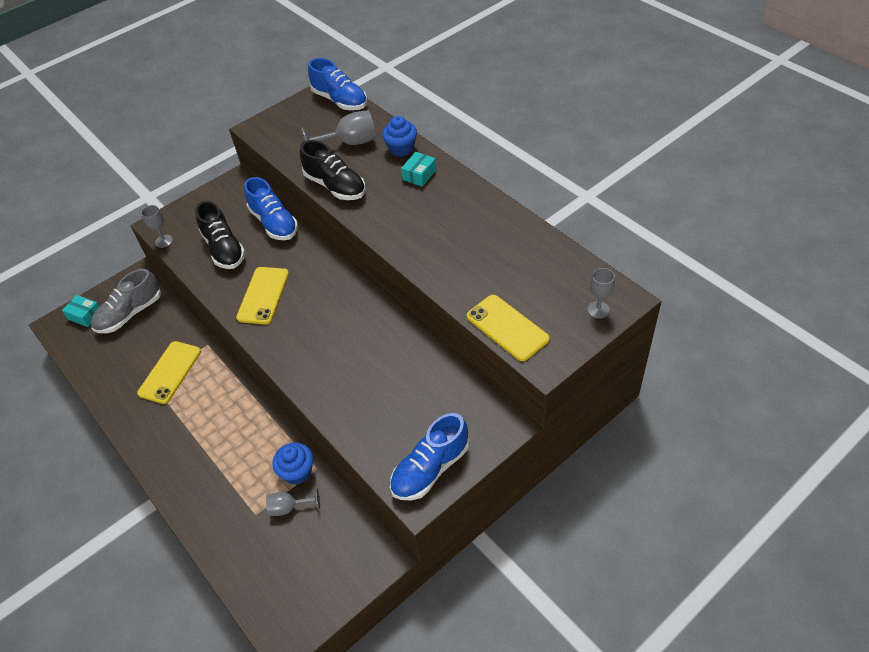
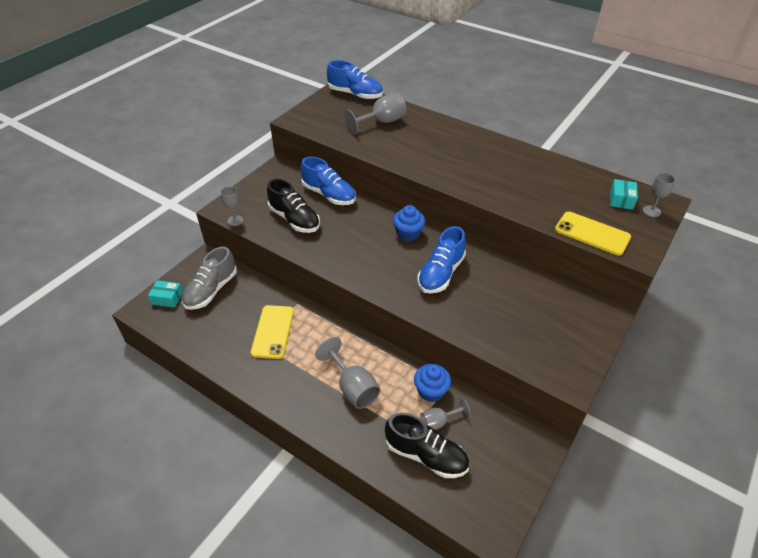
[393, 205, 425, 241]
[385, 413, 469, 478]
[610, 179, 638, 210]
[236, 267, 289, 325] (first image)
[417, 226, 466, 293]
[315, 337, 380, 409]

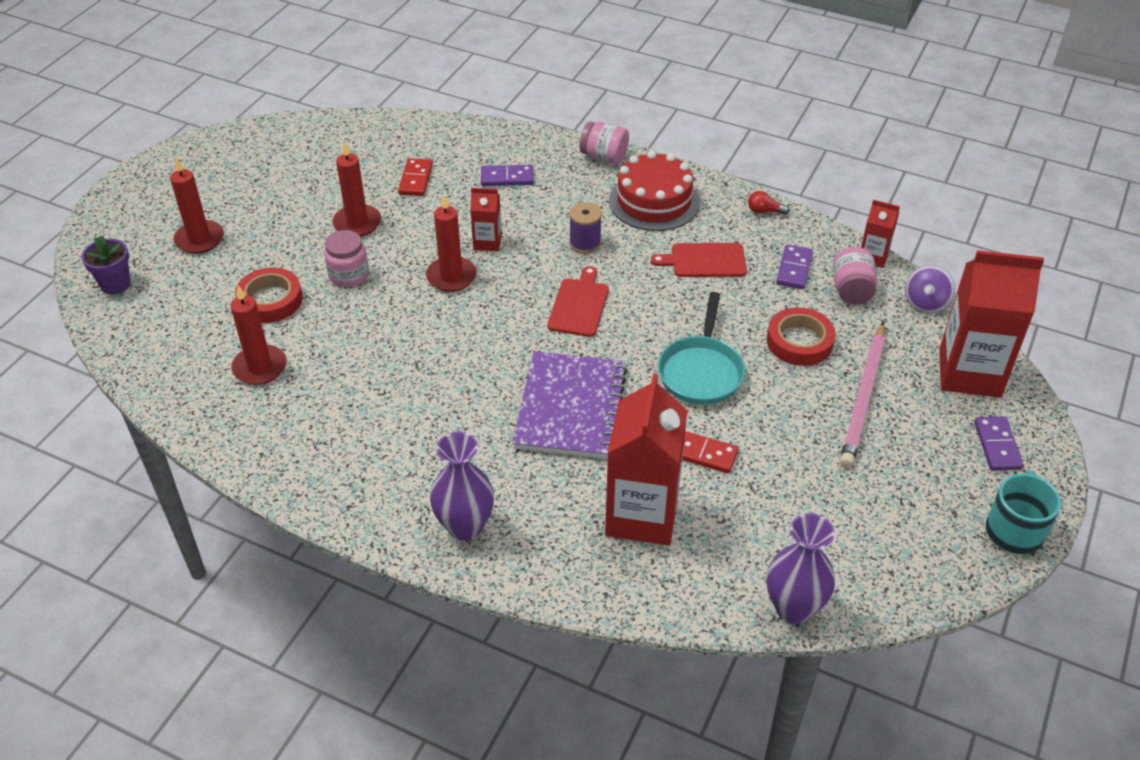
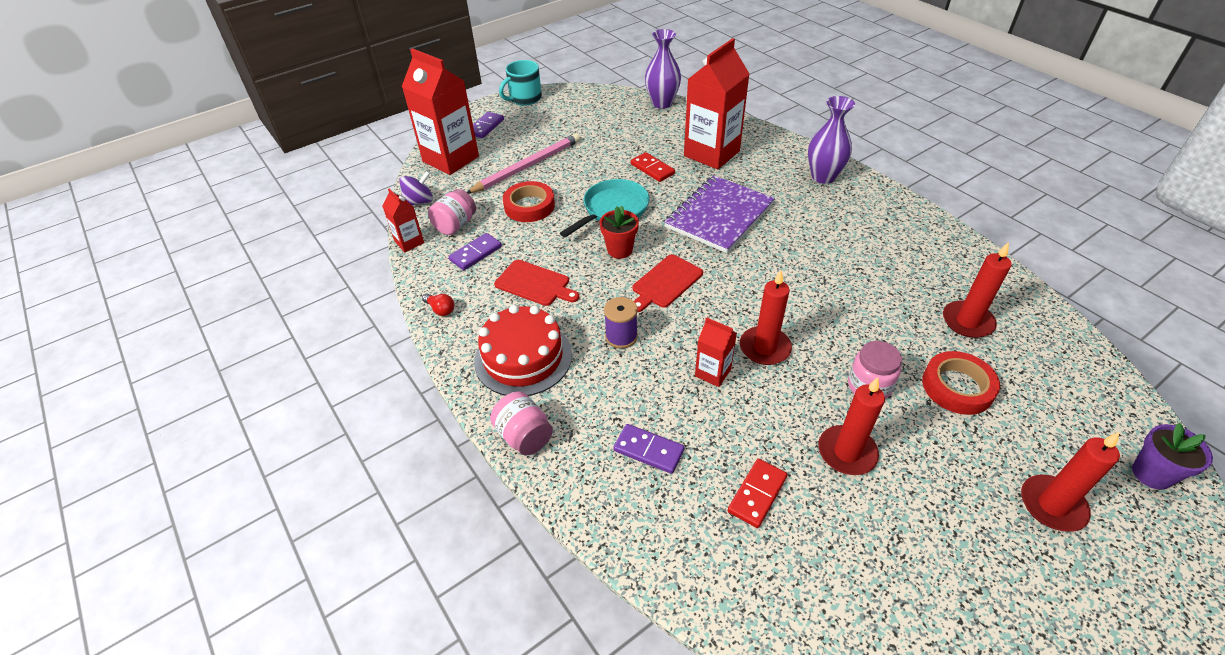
[600, 206, 639, 259]

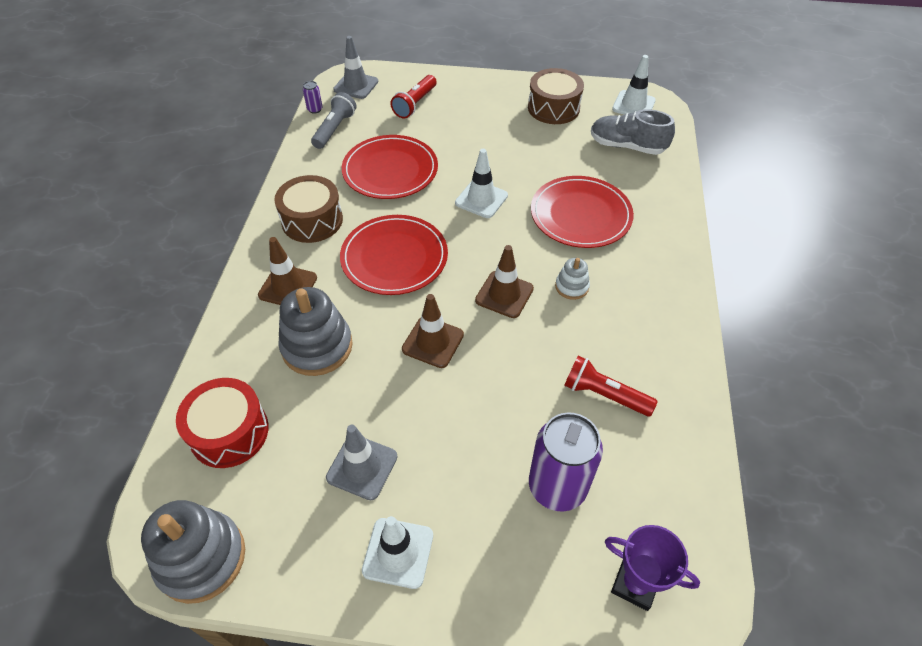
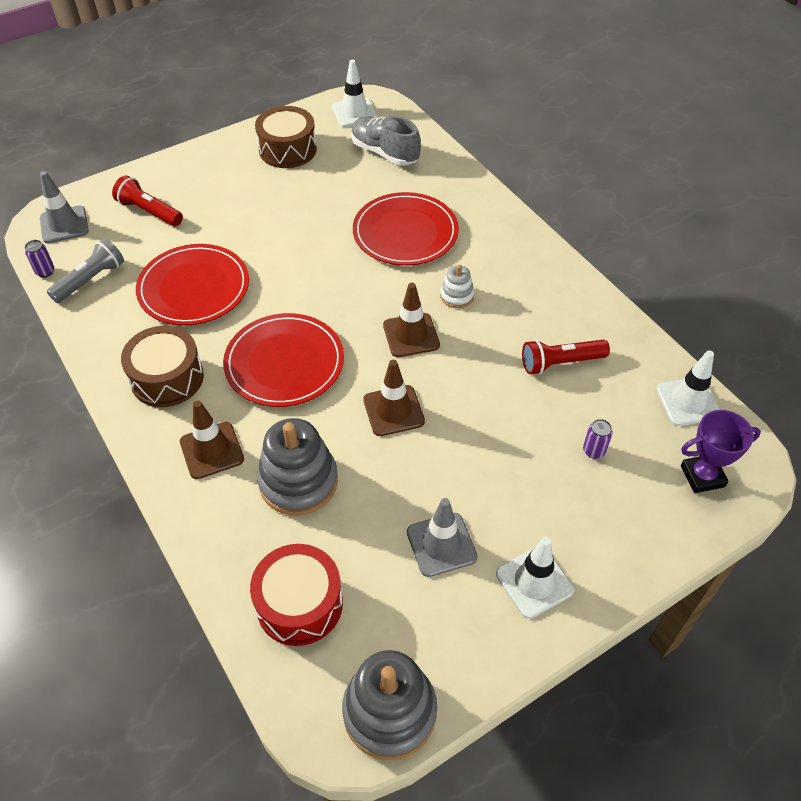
[112, 175, 183, 226]
[47, 238, 124, 303]
[351, 116, 421, 166]
[656, 350, 720, 426]
[583, 419, 613, 459]

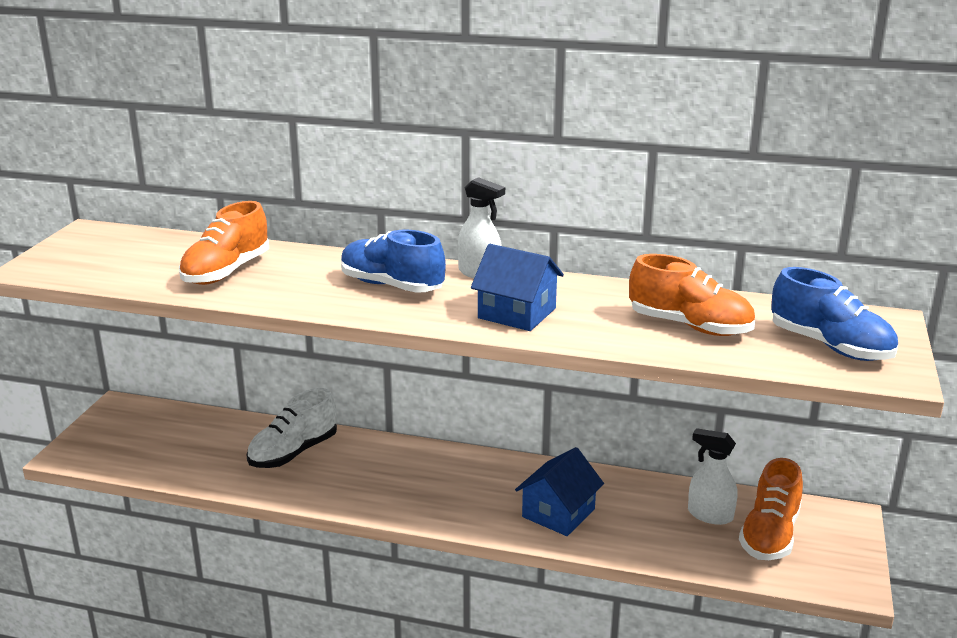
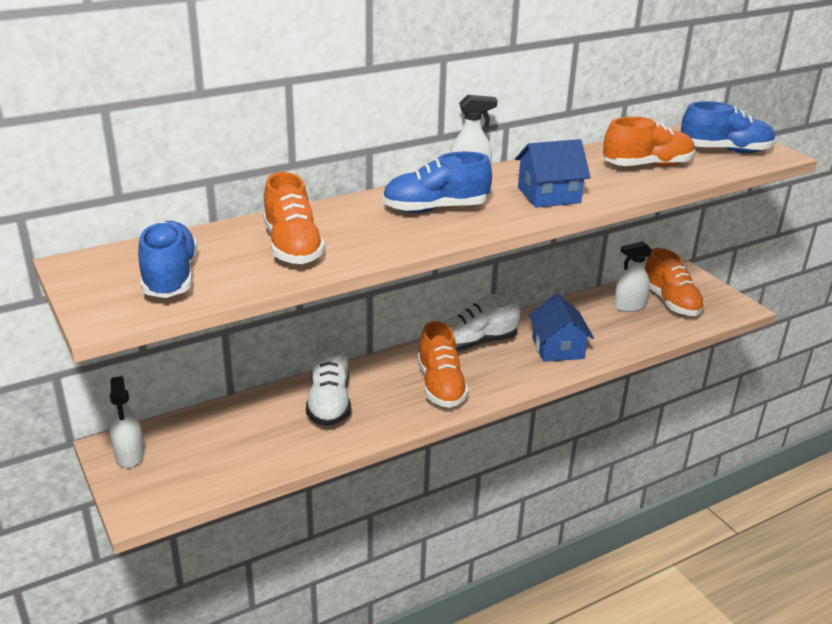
[138, 221, 197, 298]
[443, 293, 521, 351]
[418, 321, 469, 408]
[110, 376, 144, 468]

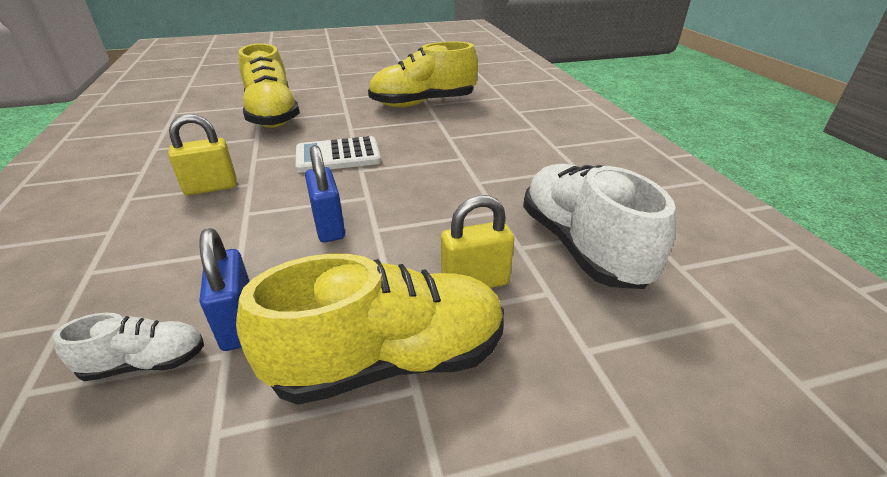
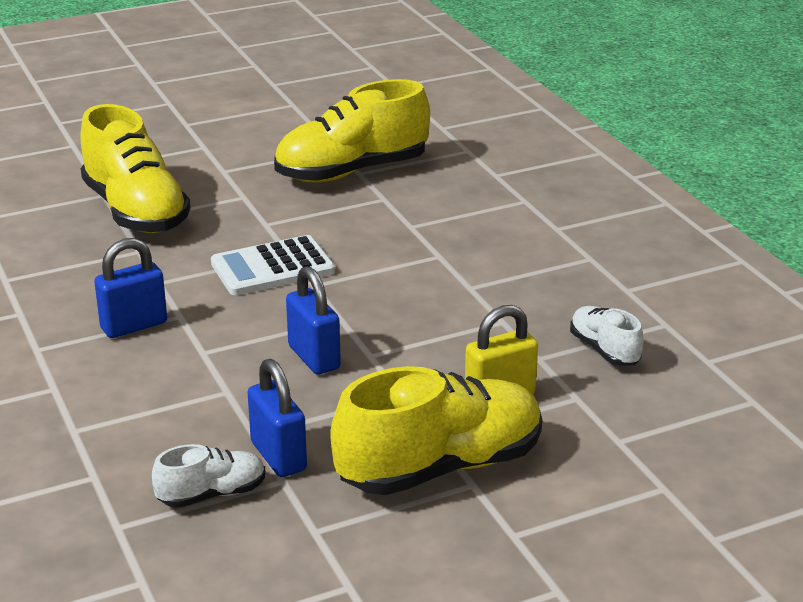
[94, 238, 167, 338]
[570, 306, 644, 366]

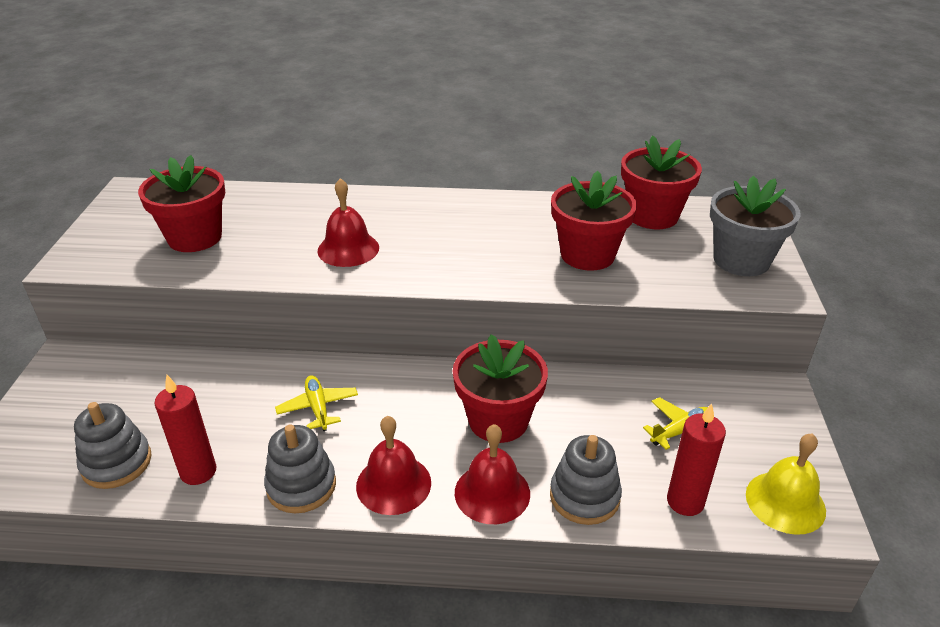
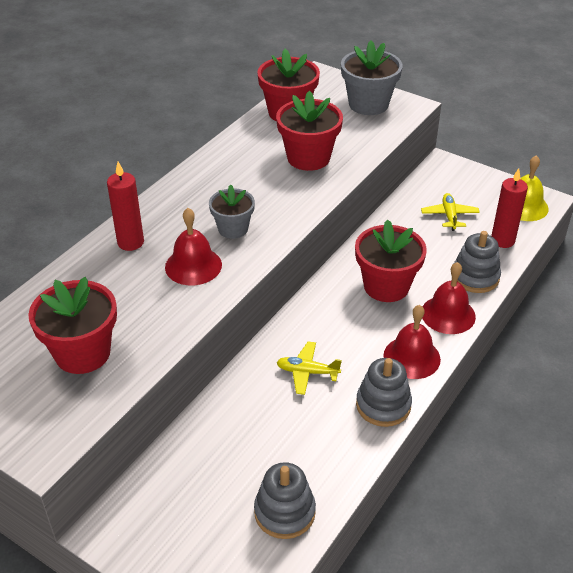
[107, 162, 144, 251]
[209, 184, 255, 239]

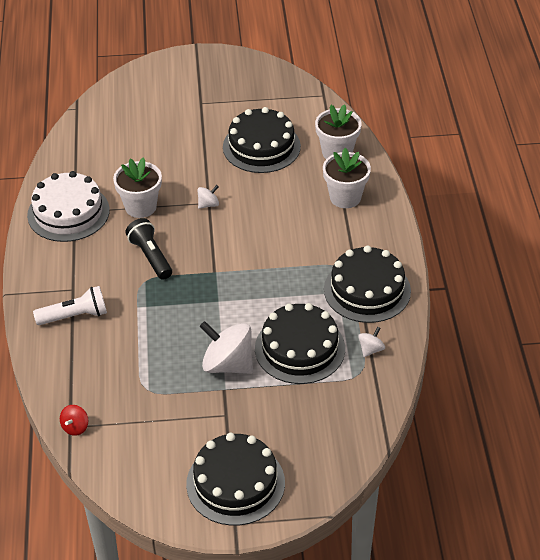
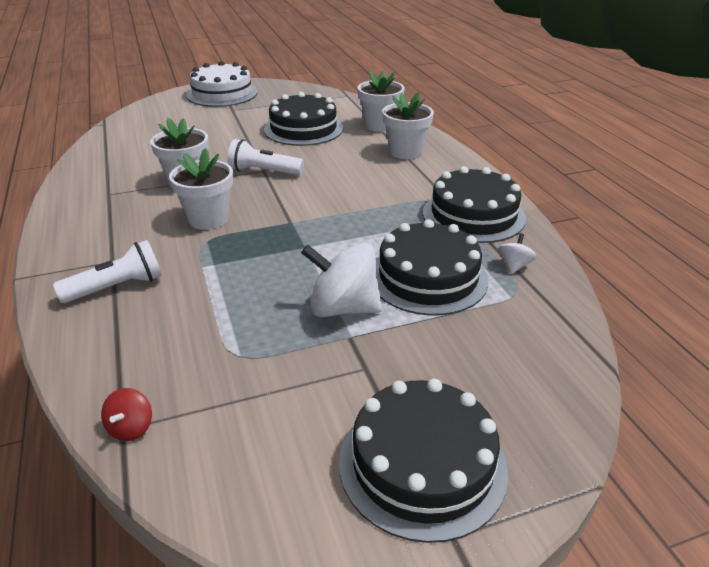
[186, 61, 258, 107]
[228, 139, 304, 176]
[169, 148, 233, 230]

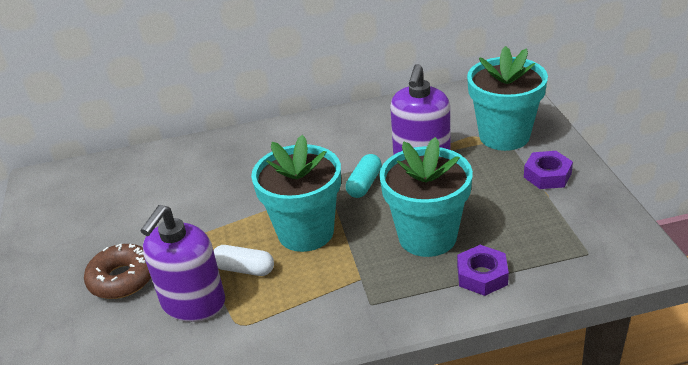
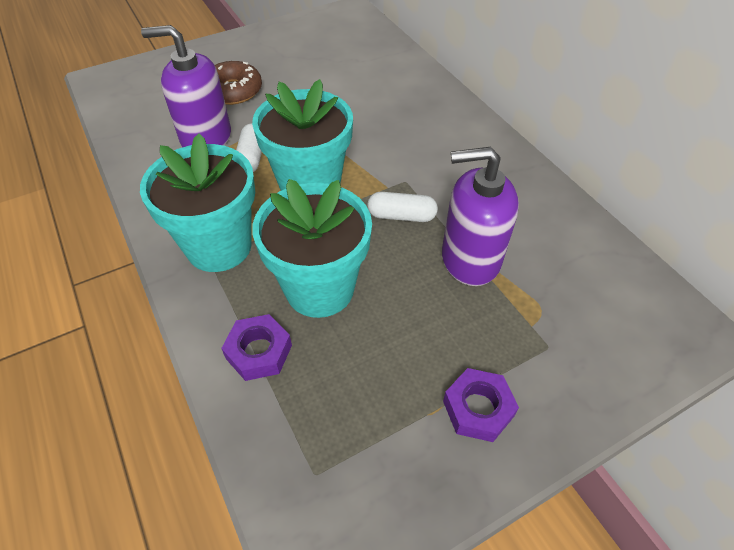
[140, 133, 255, 272]
[368, 192, 438, 222]

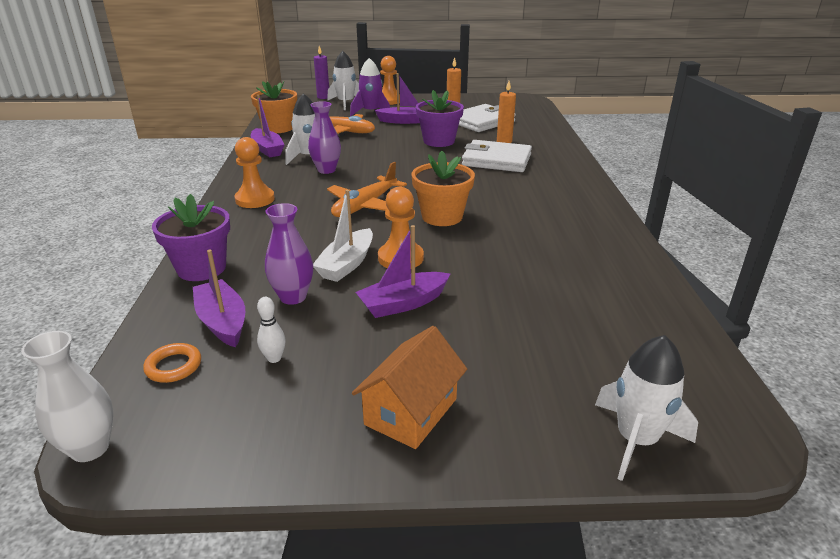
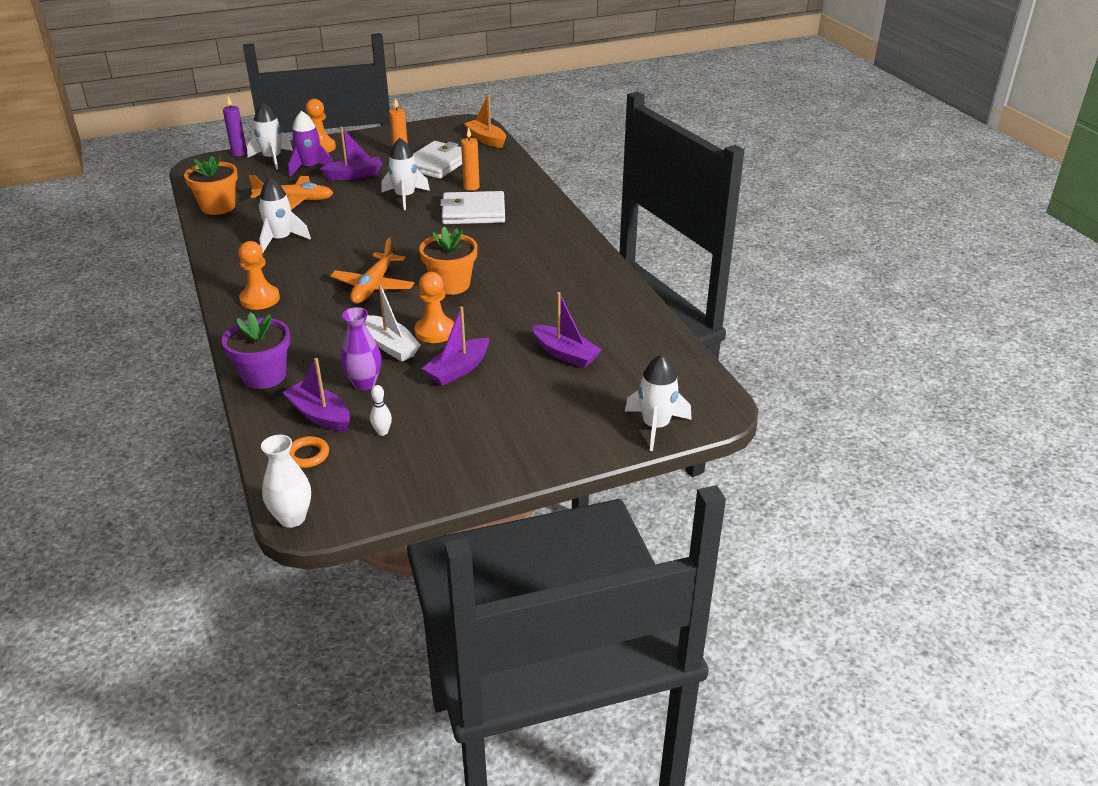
[381, 138, 430, 210]
[532, 292, 602, 368]
[308, 101, 341, 174] (first image)
[365, 284, 421, 362]
[352, 326, 467, 449] (first image)
[464, 94, 506, 148]

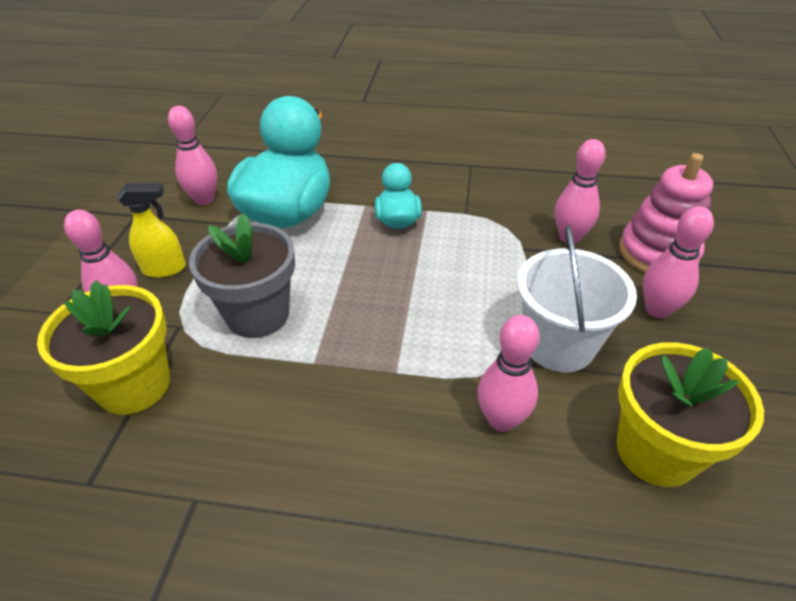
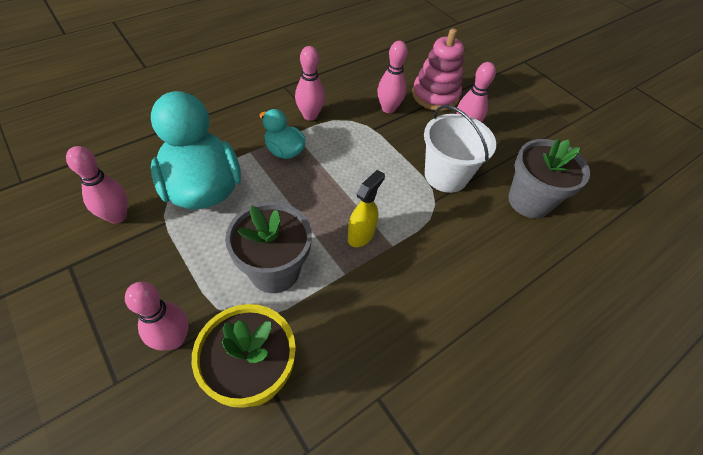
[348, 170, 385, 247]
[295, 46, 325, 121]
[508, 138, 590, 218]

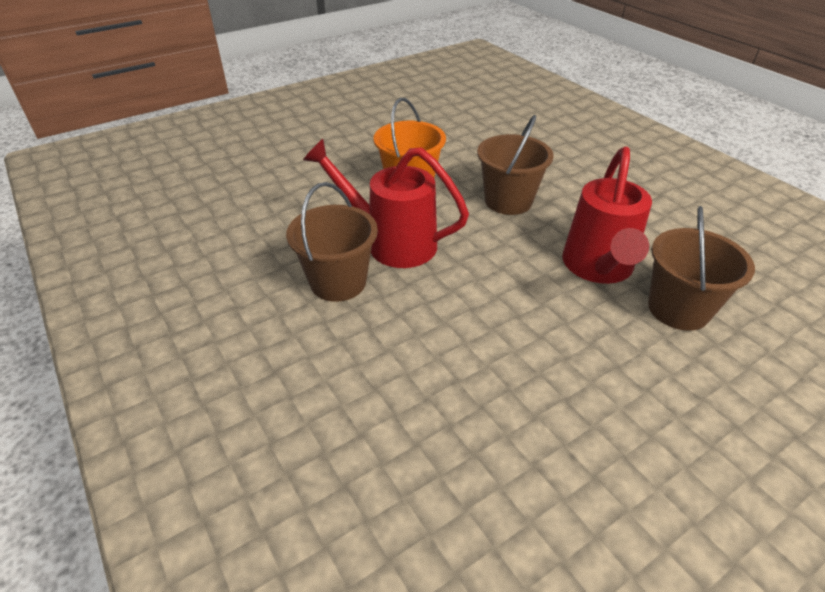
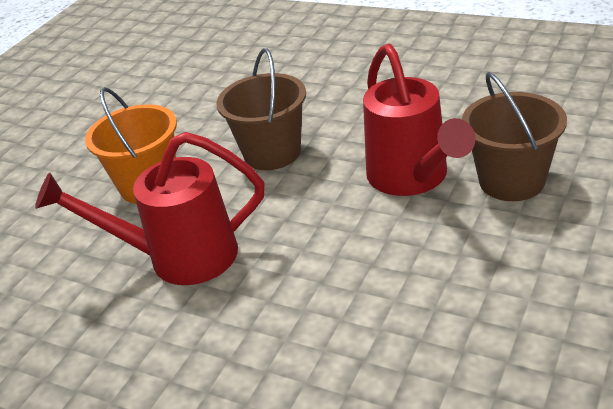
[286, 182, 378, 302] (first image)

